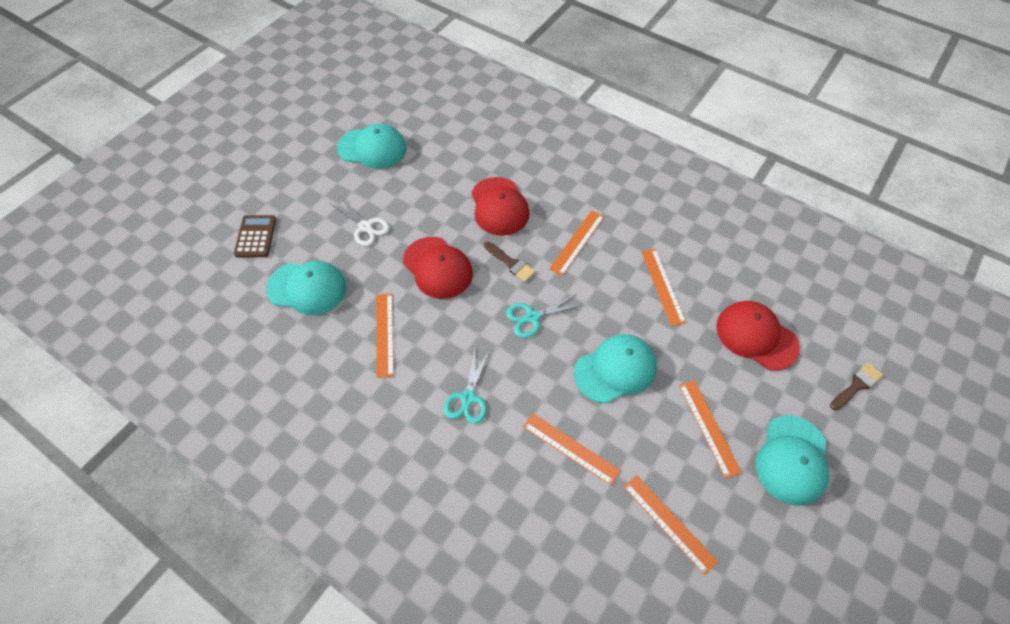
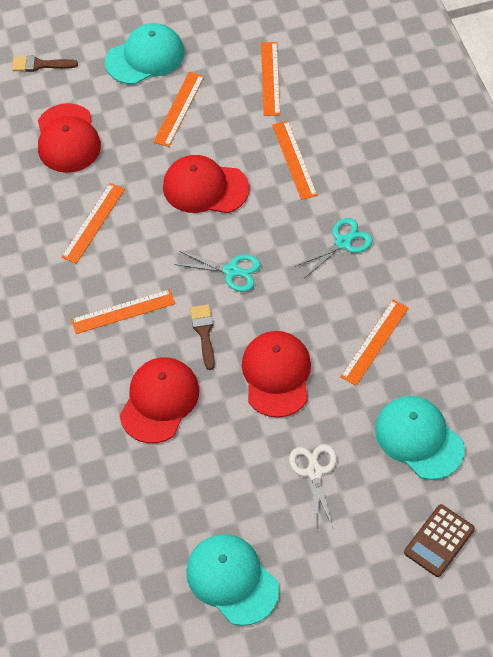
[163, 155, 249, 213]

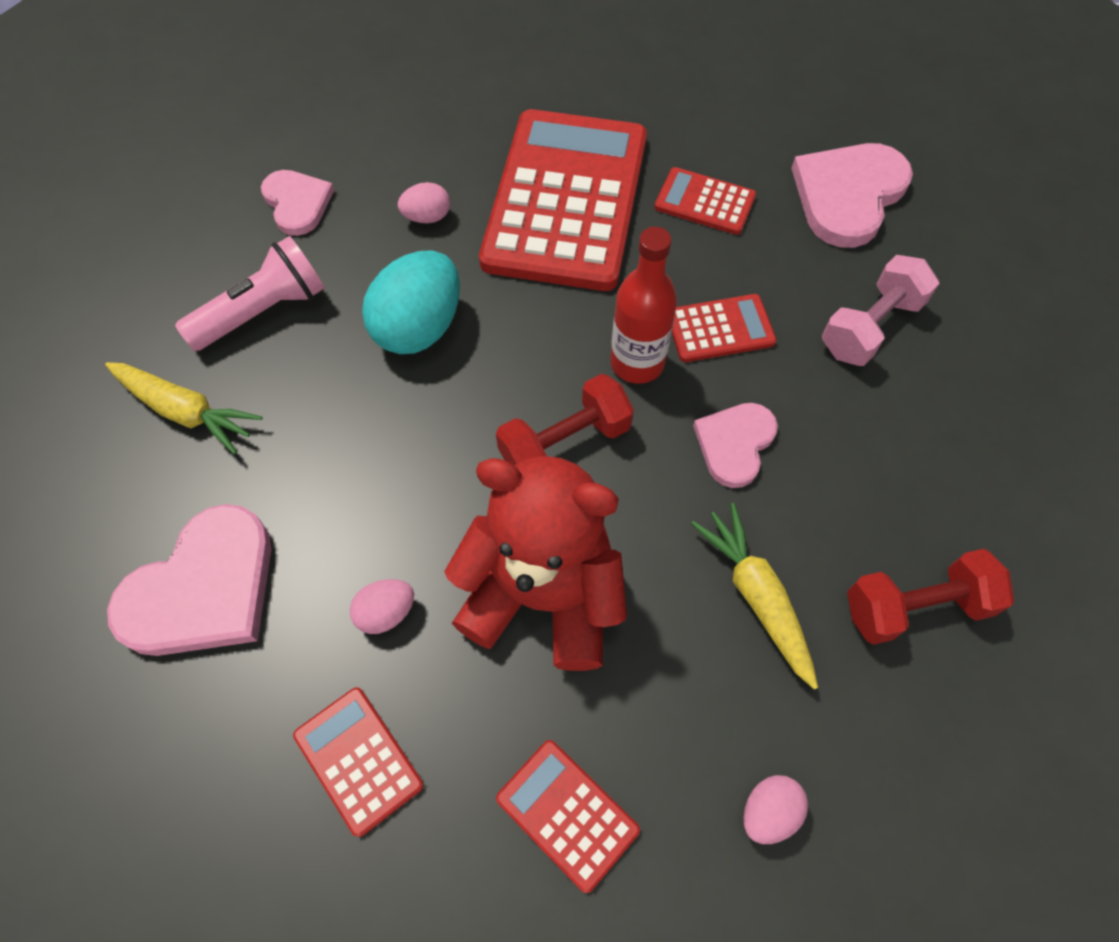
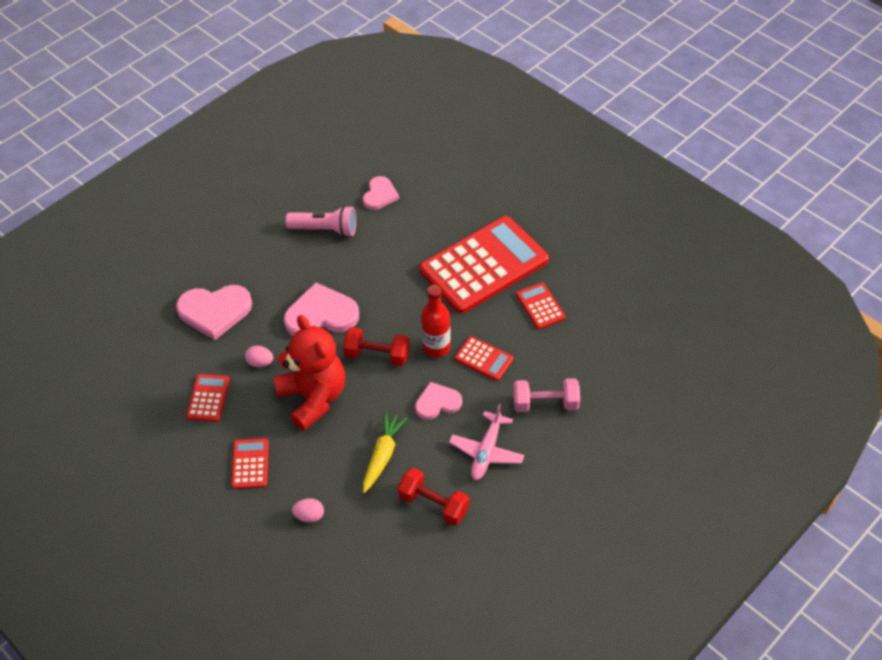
[284, 282, 359, 336]
[398, 182, 450, 223] (first image)
[362, 250, 460, 354] (first image)
[105, 362, 263, 454] (first image)
[449, 404, 525, 480]

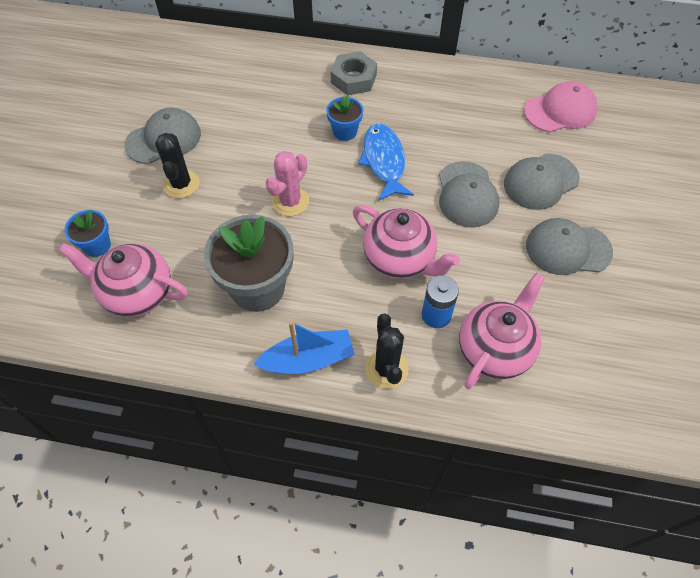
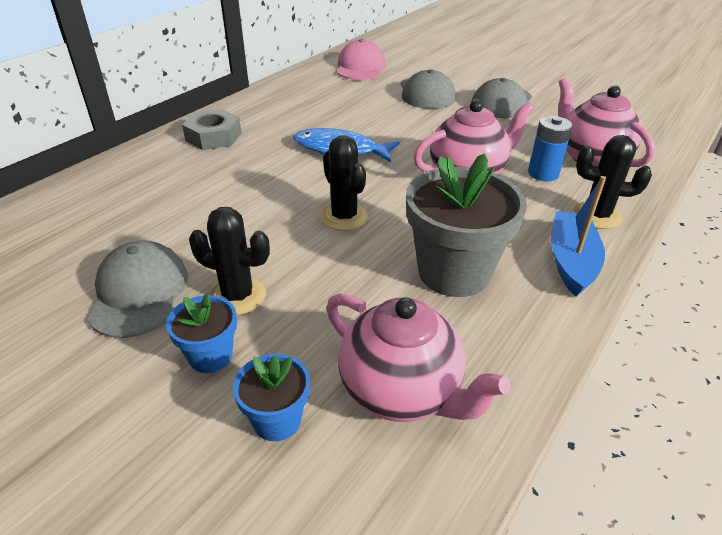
[166, 293, 237, 373]
[320, 135, 368, 231]
[439, 161, 499, 228] (first image)
[326, 293, 511, 422]

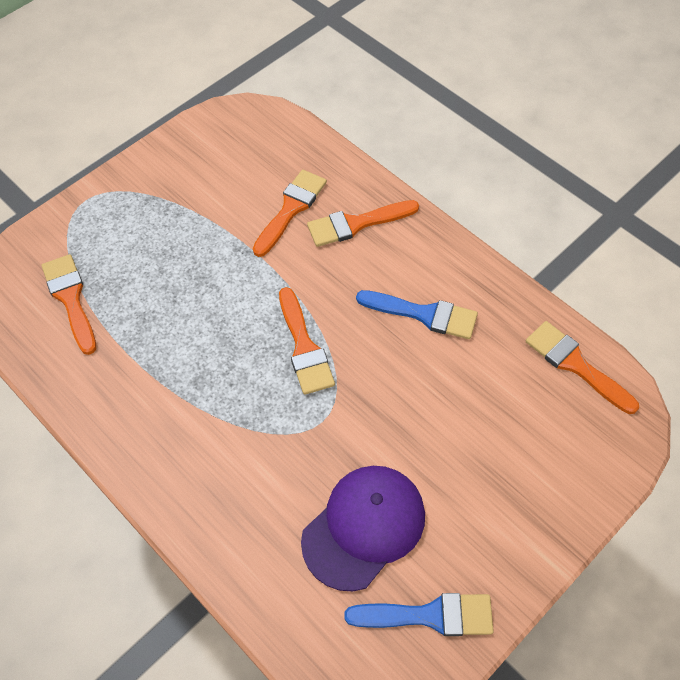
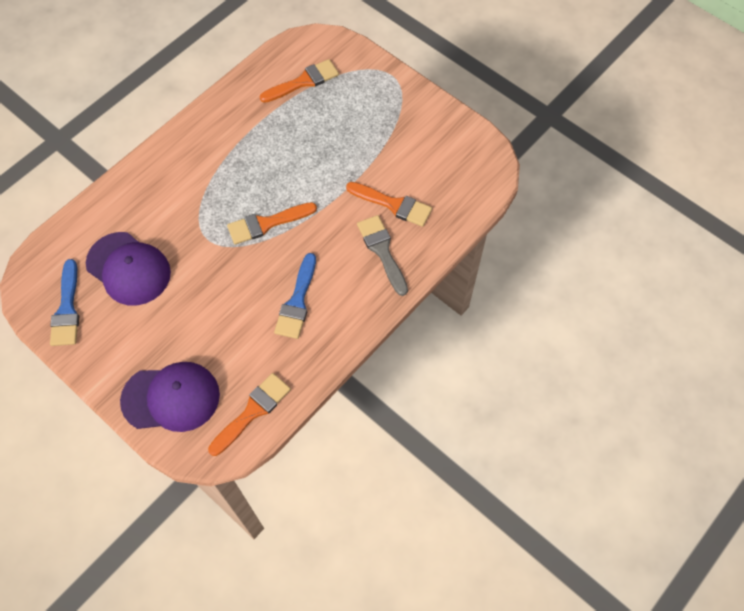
[357, 215, 408, 296]
[120, 362, 220, 432]

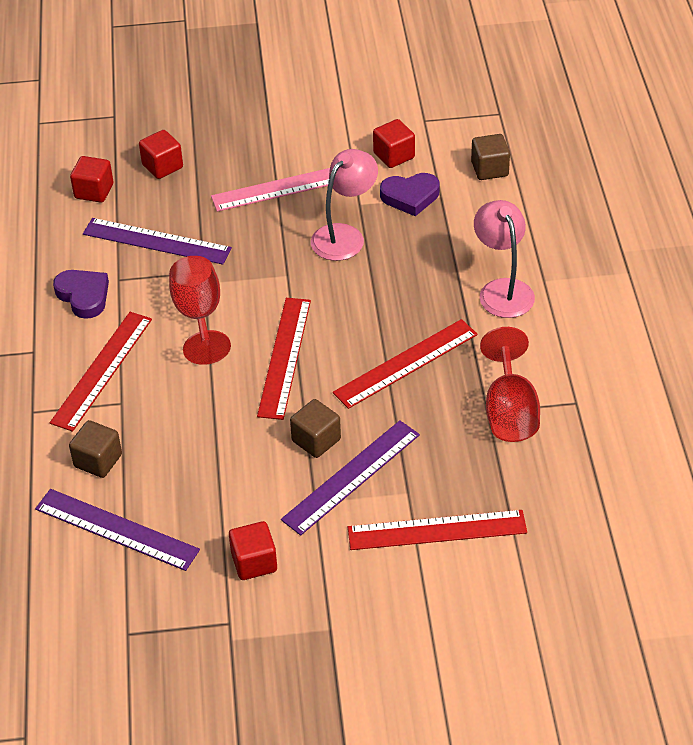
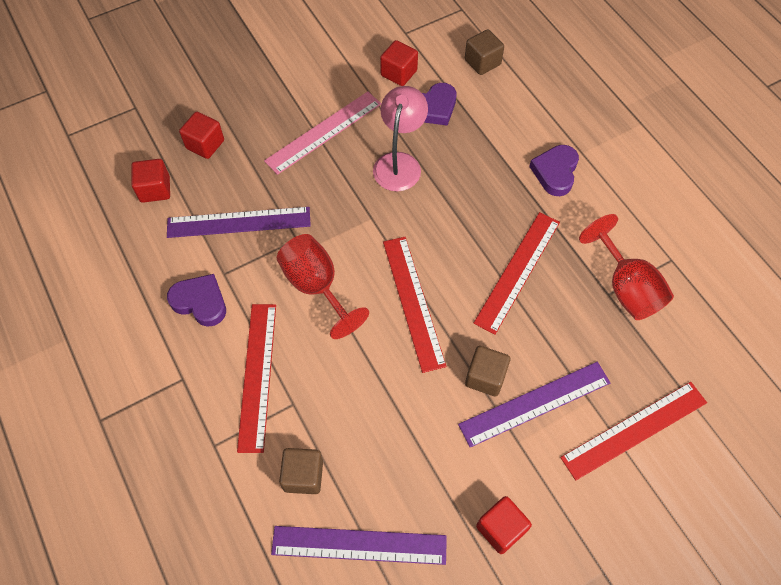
[529, 145, 579, 196]
[458, 362, 611, 448]

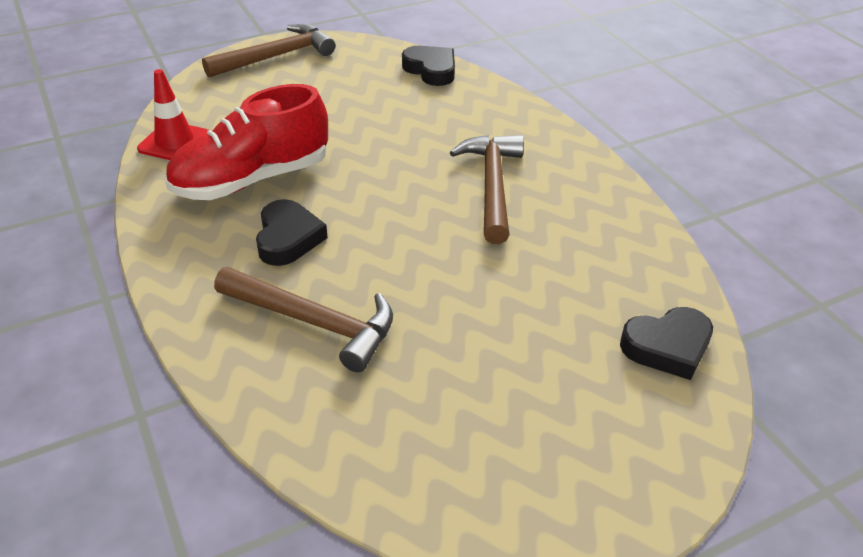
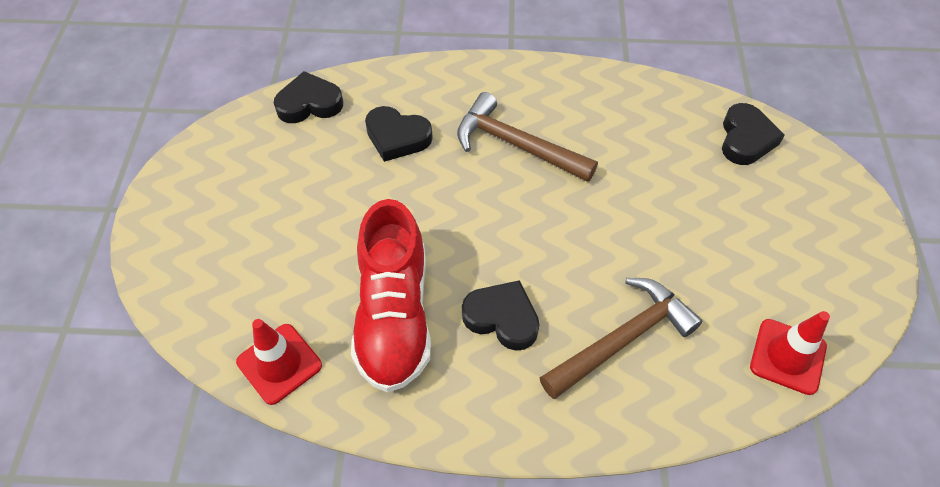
[202, 24, 335, 77] (first image)
[365, 106, 433, 162]
[750, 311, 830, 395]

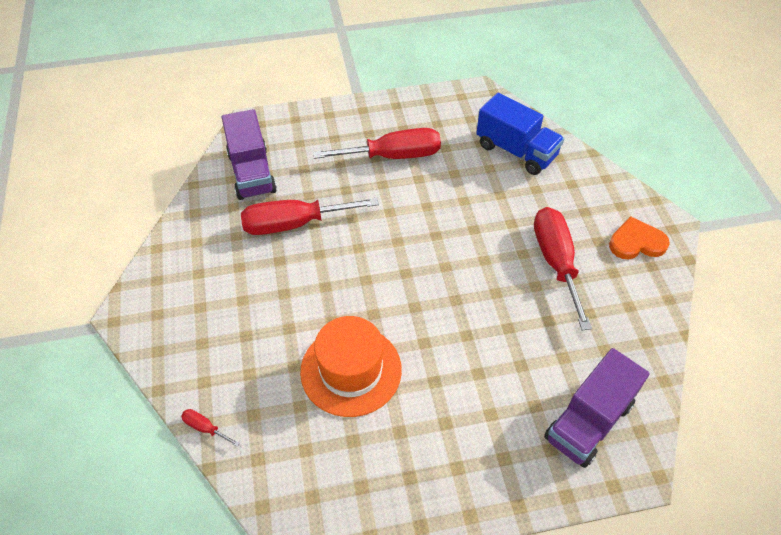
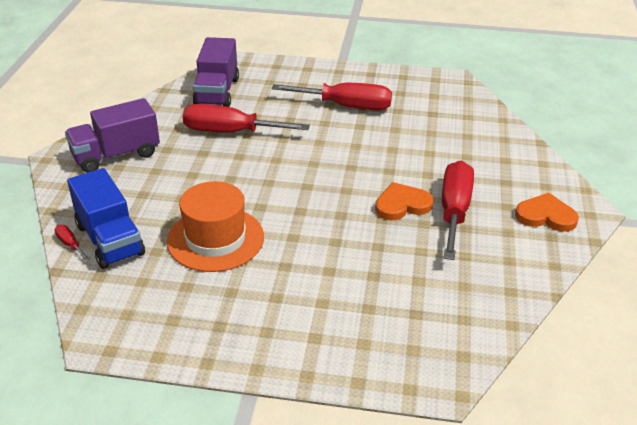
[67, 168, 145, 269]
[65, 98, 160, 173]
[375, 182, 434, 220]

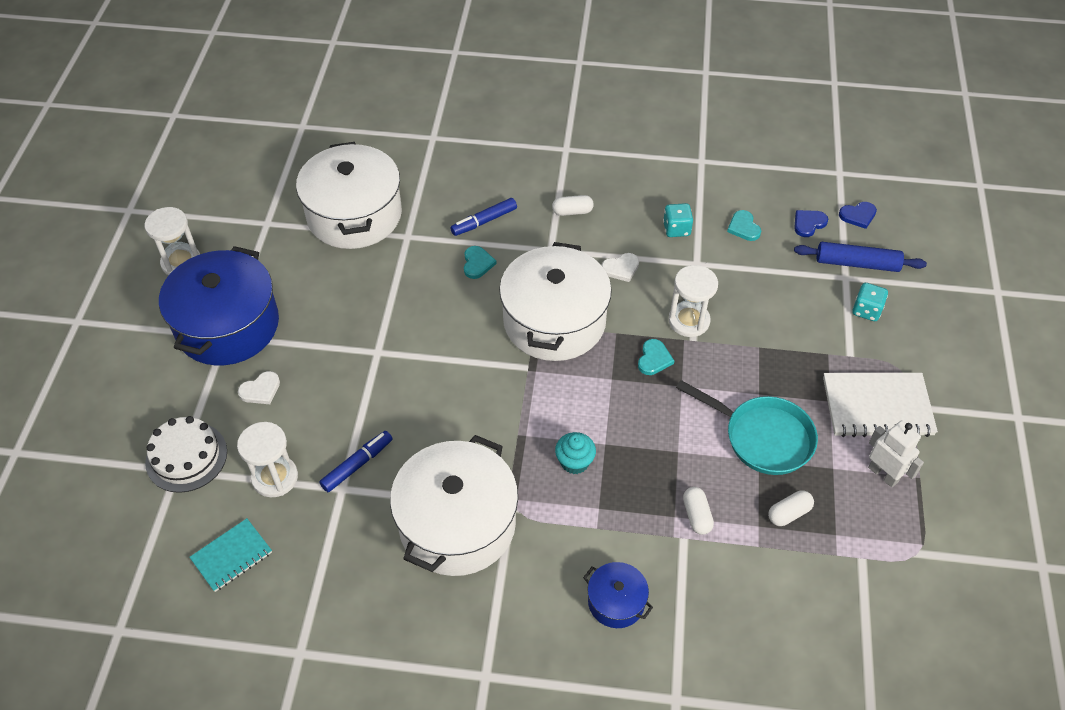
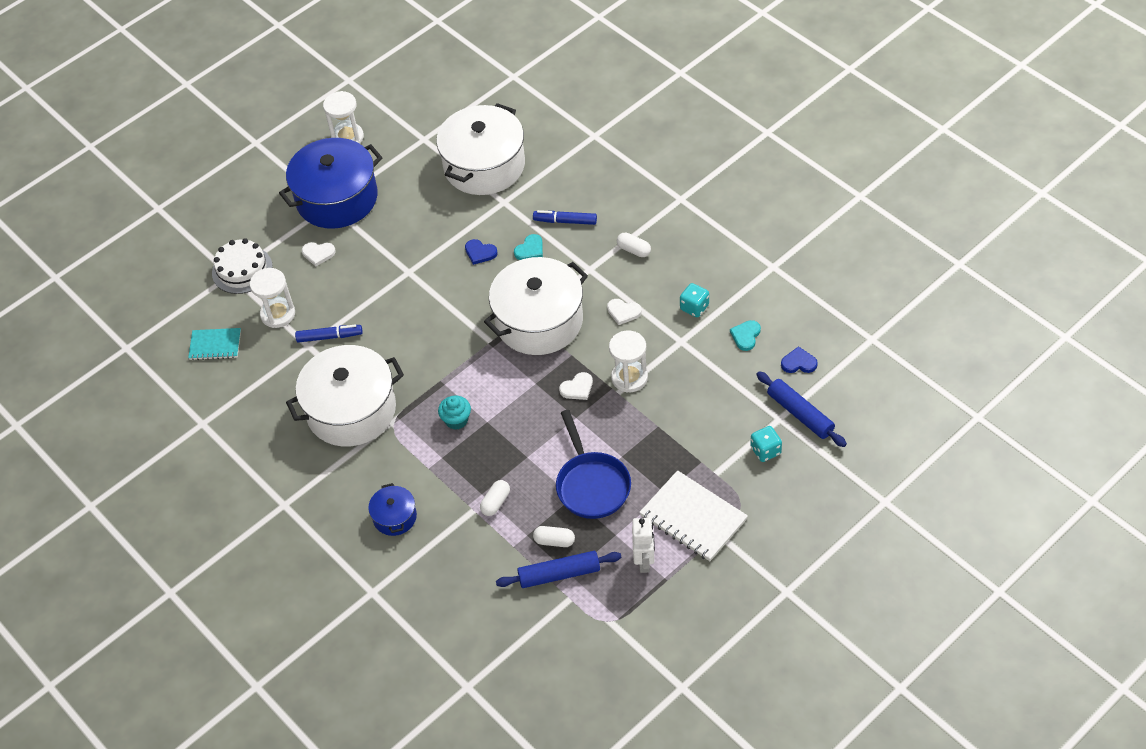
[465, 239, 498, 265]
[559, 372, 593, 400]
[556, 410, 631, 519]
[496, 551, 622, 588]

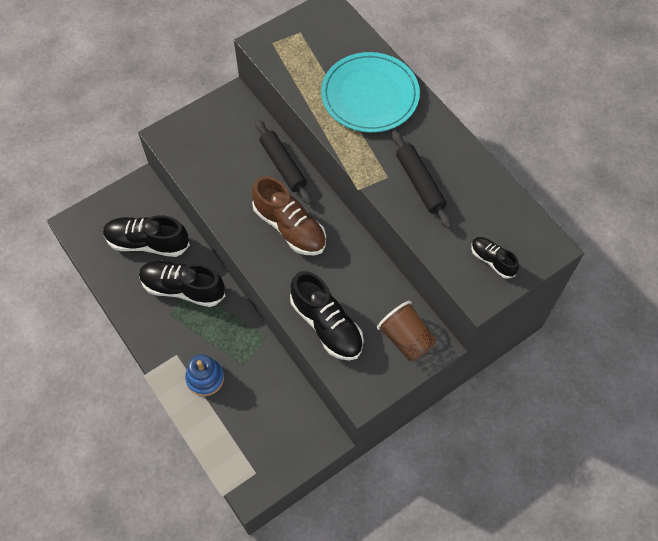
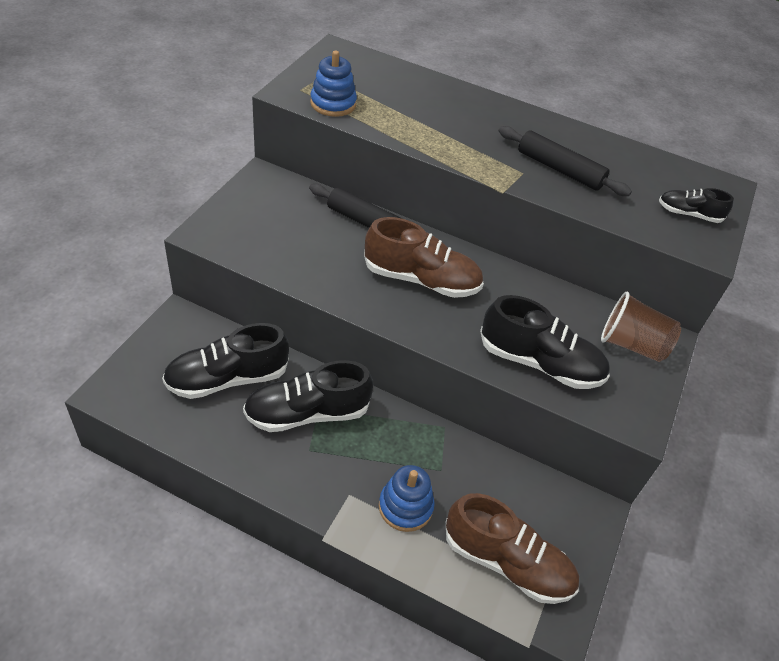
[321, 52, 420, 133] (first image)
[310, 50, 357, 117]
[446, 493, 579, 604]

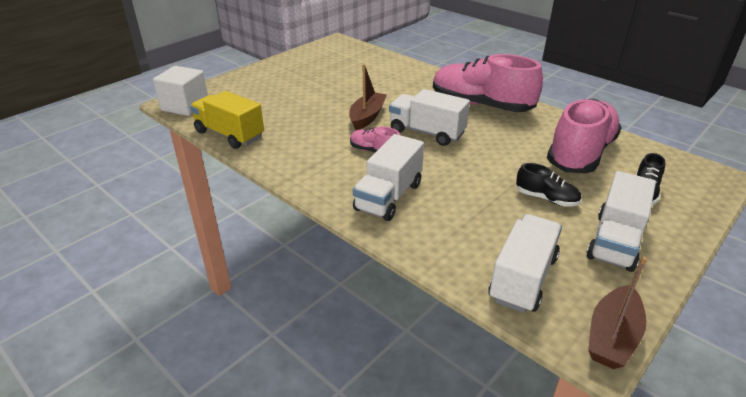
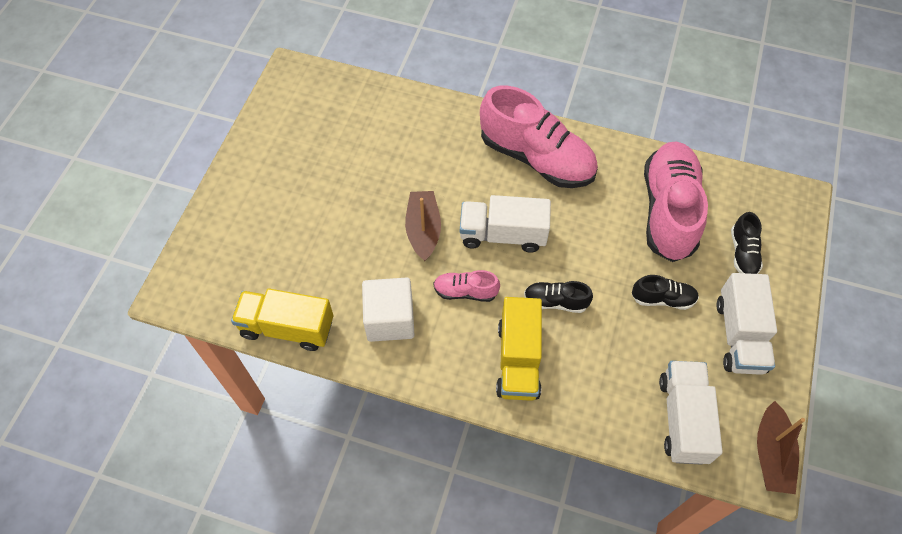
[480, 86, 598, 188]
[362, 277, 414, 342]
[496, 297, 542, 401]
[524, 281, 593, 313]

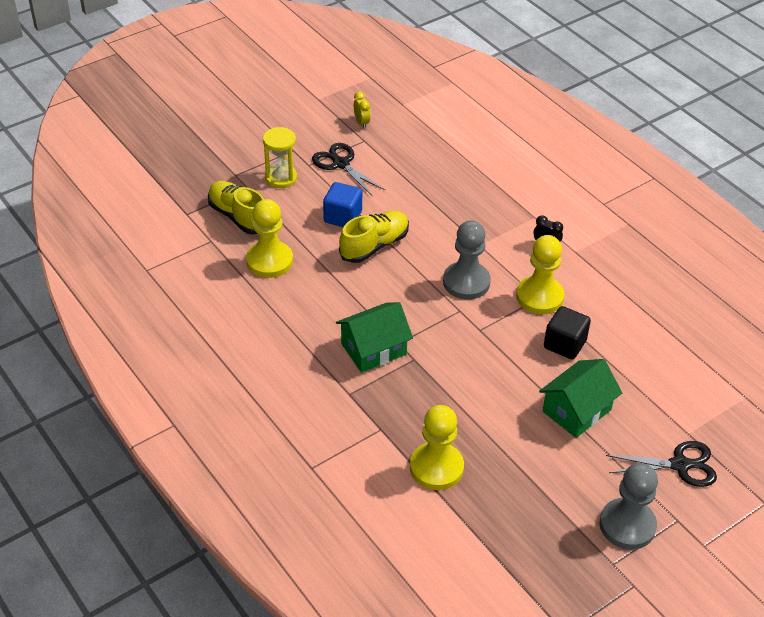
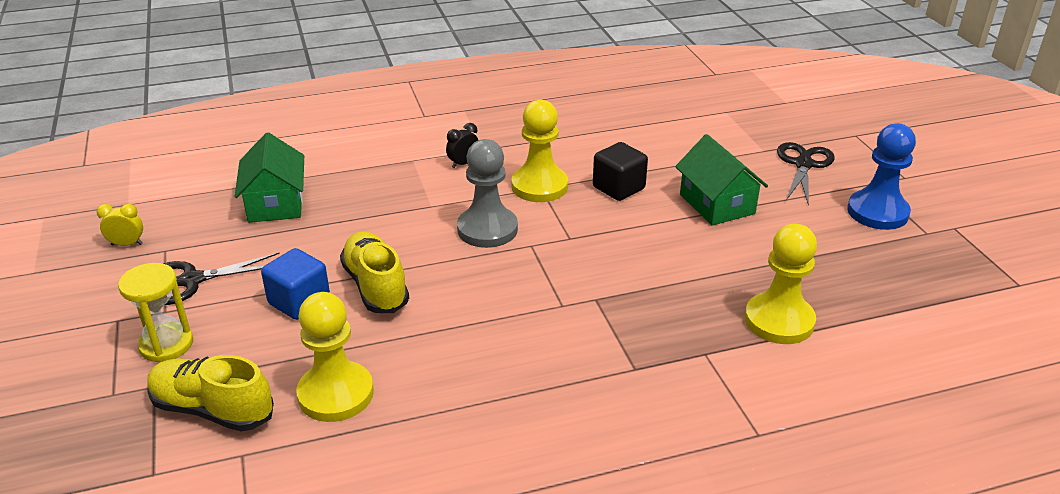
[147, 355, 274, 432]
[234, 132, 304, 223]
[847, 123, 916, 230]

